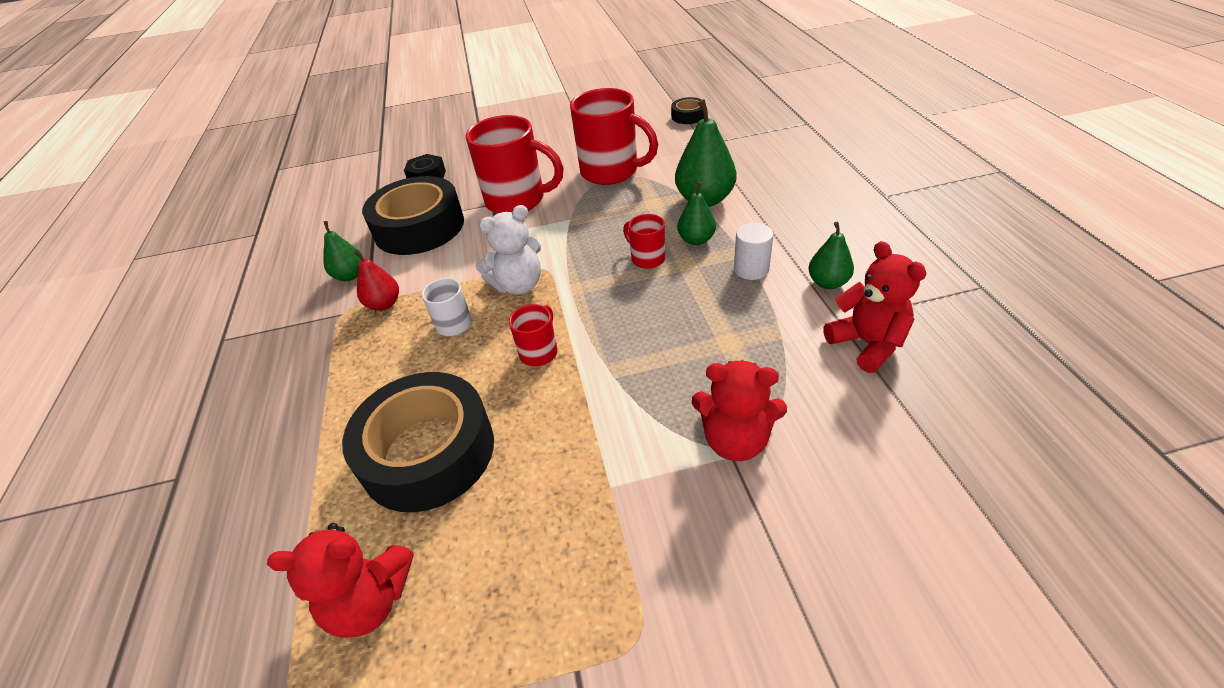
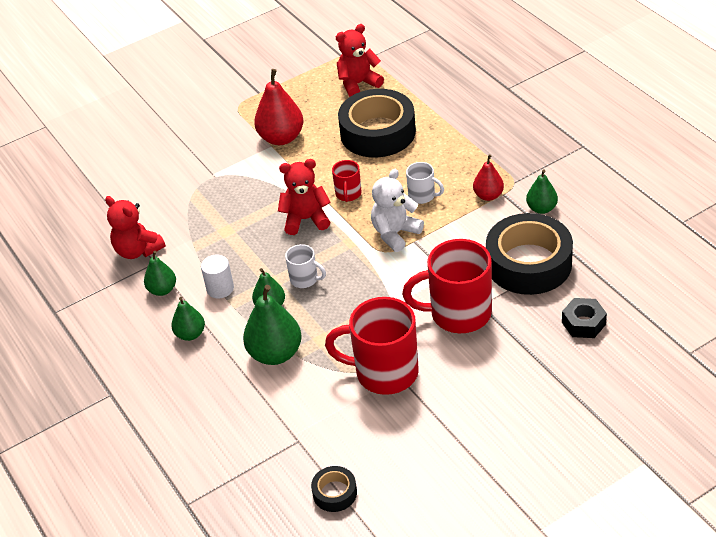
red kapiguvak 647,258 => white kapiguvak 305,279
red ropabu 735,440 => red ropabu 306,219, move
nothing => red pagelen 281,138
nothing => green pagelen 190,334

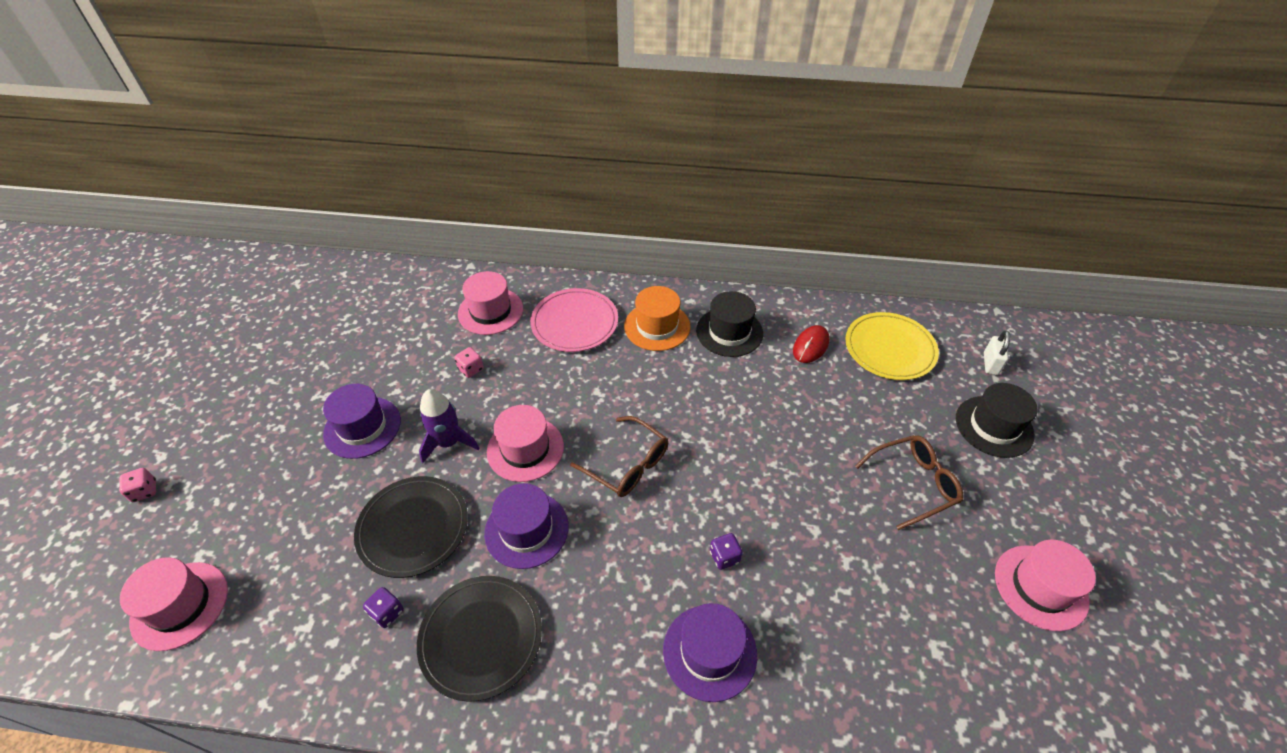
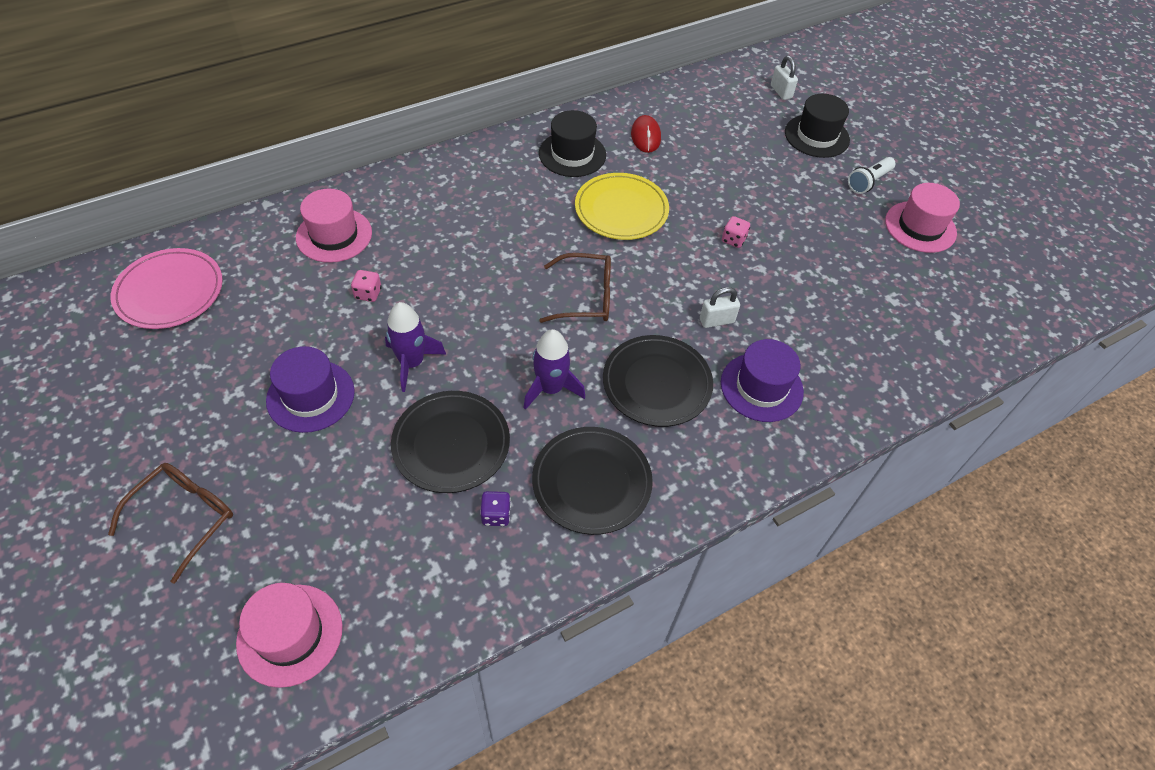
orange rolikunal 657,326 => nothing
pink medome 574,323 => pink medome 170,292, move
yellow medome 889,349 => yellow medome 621,210, move
pink rolikunal 525,449 => nothing
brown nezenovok 913,483 => brown nezenovok 185,517, move
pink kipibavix 145,491 => pink kipibavix 733,240, move
purple rolikunal 526,529 => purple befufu 550,388
purple kipibavix 724,557 => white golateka 716,321
nothing => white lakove 868,182
nothing => black medome 657,383

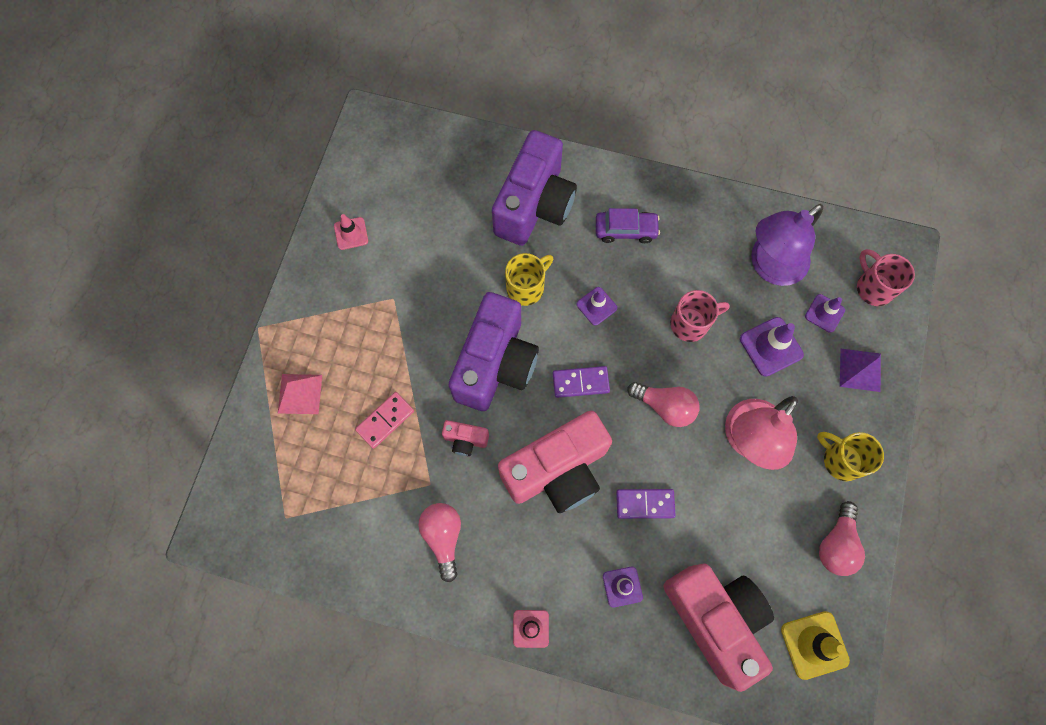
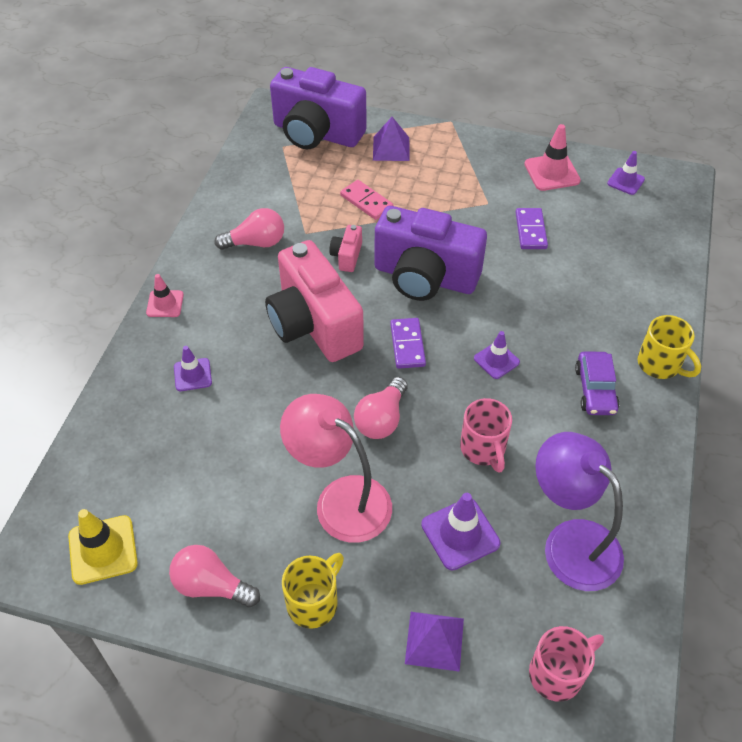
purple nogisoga 534,205 => purple nogisoga 316,133, move
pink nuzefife 351,233 => pink nuzefife 552,172, x1.55
yellow kapiguvak 526,287 => yellow kapiguvak 660,364, move
purple nuzefife 824,313 => purple nuzefife 625,181, move
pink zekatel 300,393 => purple zekatel 391,148
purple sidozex 645,504 => purple sidozex 531,230, move
pink nogisoga 715,619 => nothing

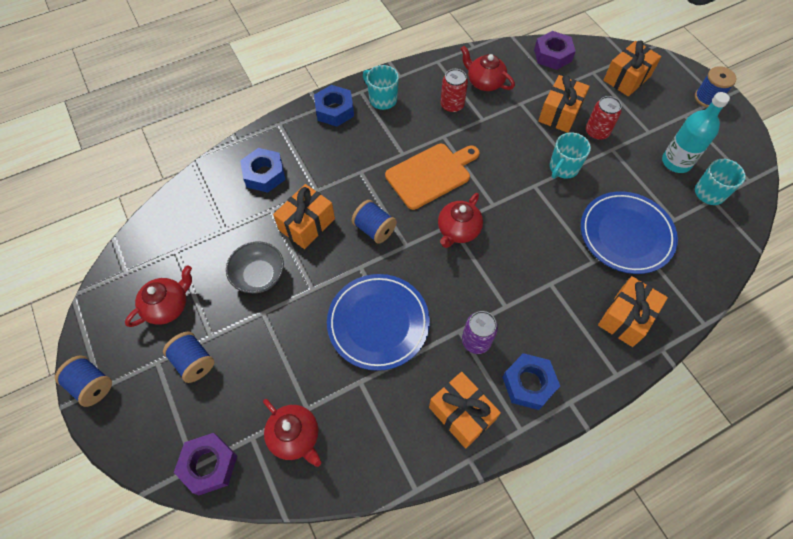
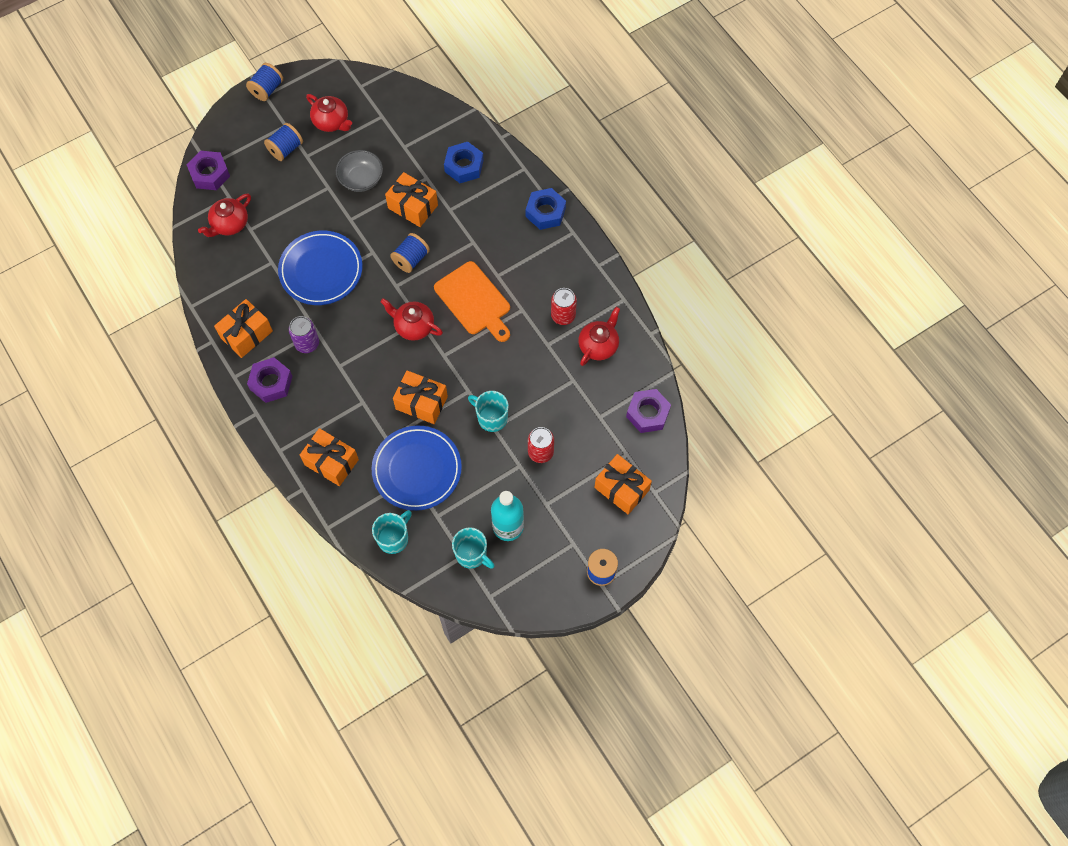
turquoise kapiguvak 382,99 => turquoise kapiguvak 393,538, move
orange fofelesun 560,113 => orange fofelesun 421,402, move
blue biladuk 528,383 => purple biladuk 271,383

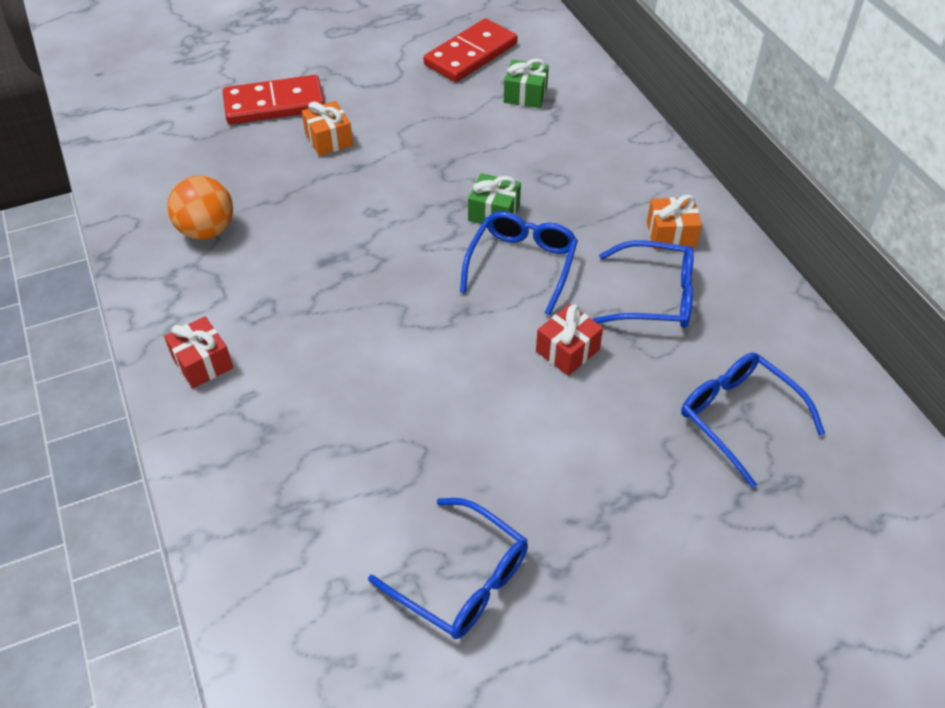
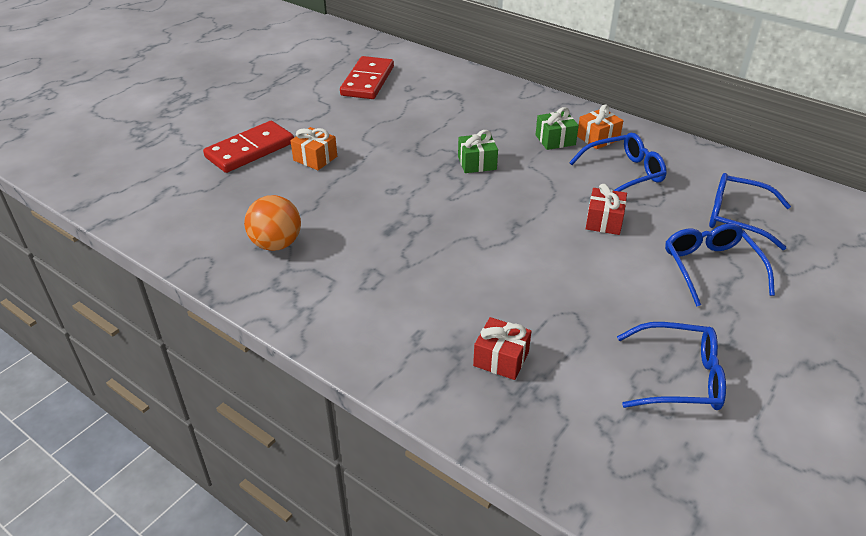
green fofelesun 525,95 => green fofelesun 555,140, move
blue nezenovok 522,264 => blue nezenovok 710,268, move
red fofelesun 202,363 => red fofelesun 501,359, move

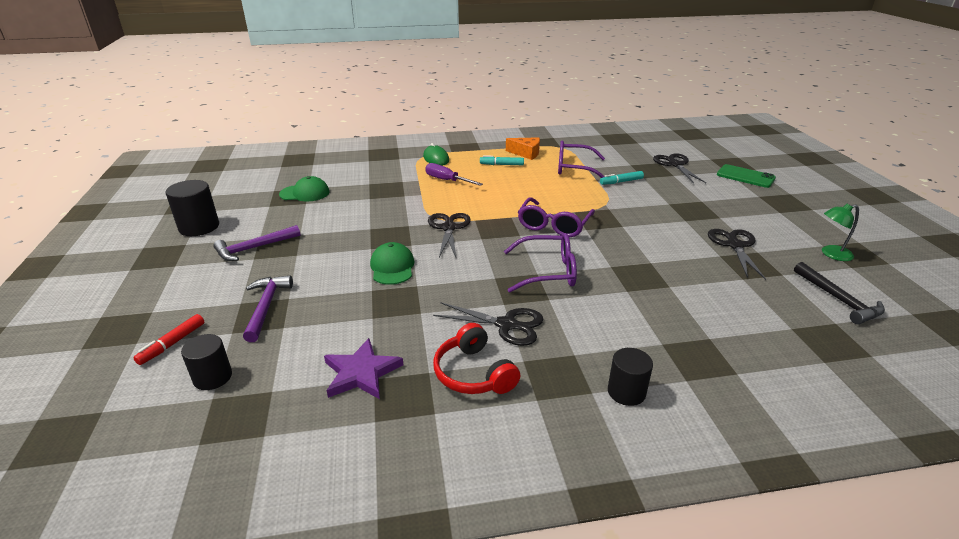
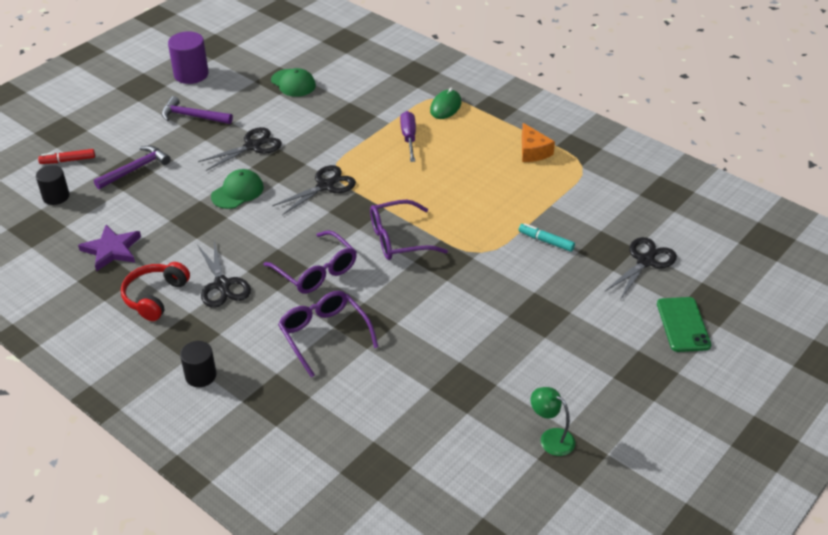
purple nezenovok 573,168 => purple nezenovok 324,335, move
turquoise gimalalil 501,165 => nothing
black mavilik 199,227 => purple mavilik 191,74
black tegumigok 734,245 => black tegumigok 252,146, move
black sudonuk 838,300 => nothing

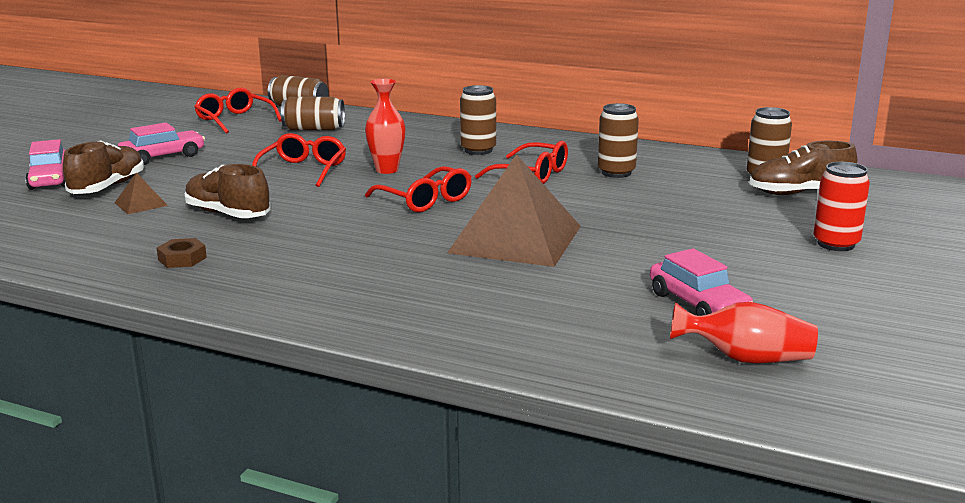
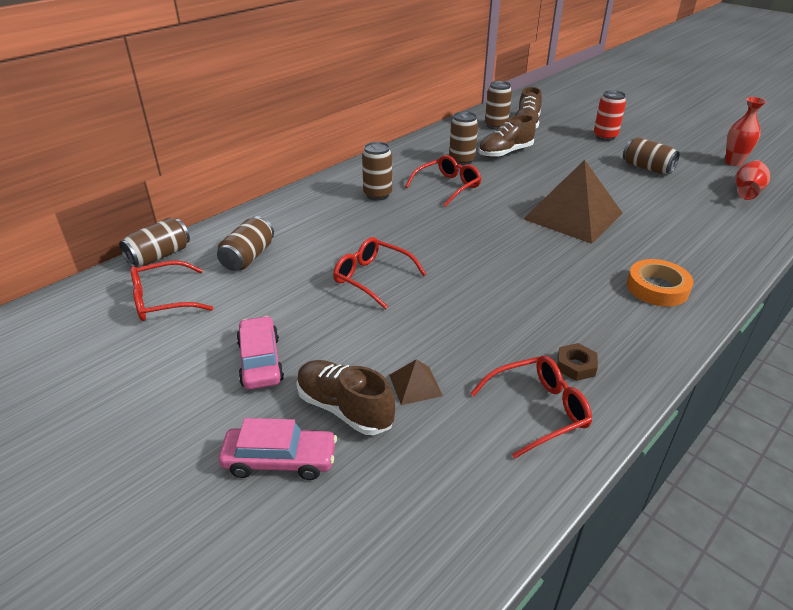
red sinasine 387,170 => red sinasine 733,162, move
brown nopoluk 228,214 => brown nopoluk 505,153, move
red nezenovok 425,200 => red nezenovok 538,410, move
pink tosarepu 698,304 => nothing
nothing => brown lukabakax 647,168
nothing => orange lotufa 657,288

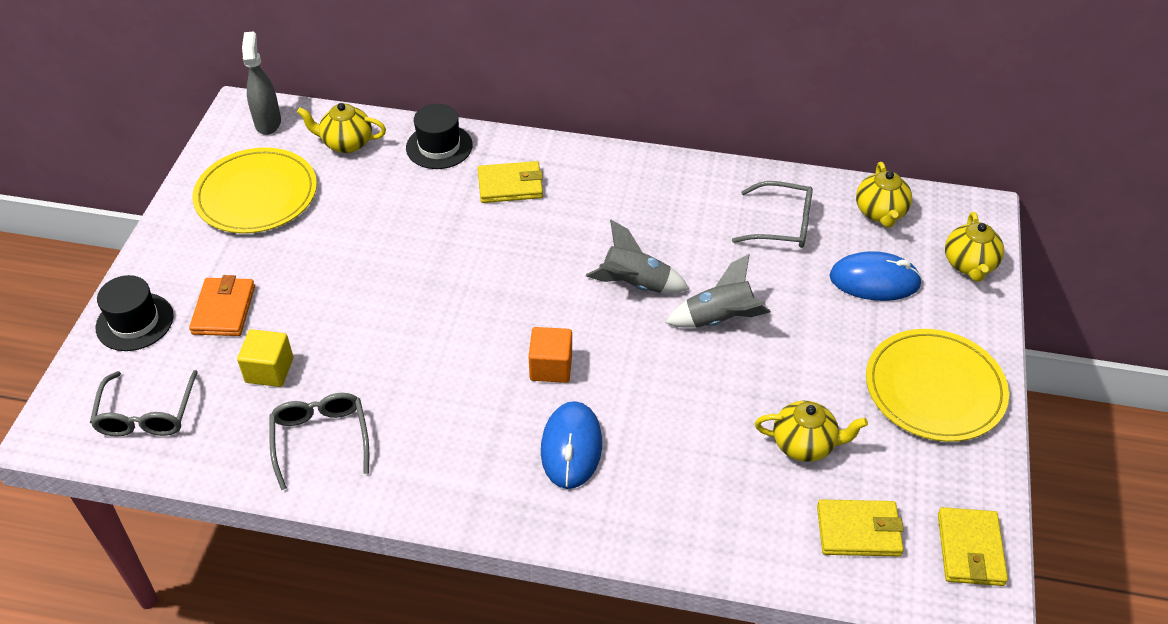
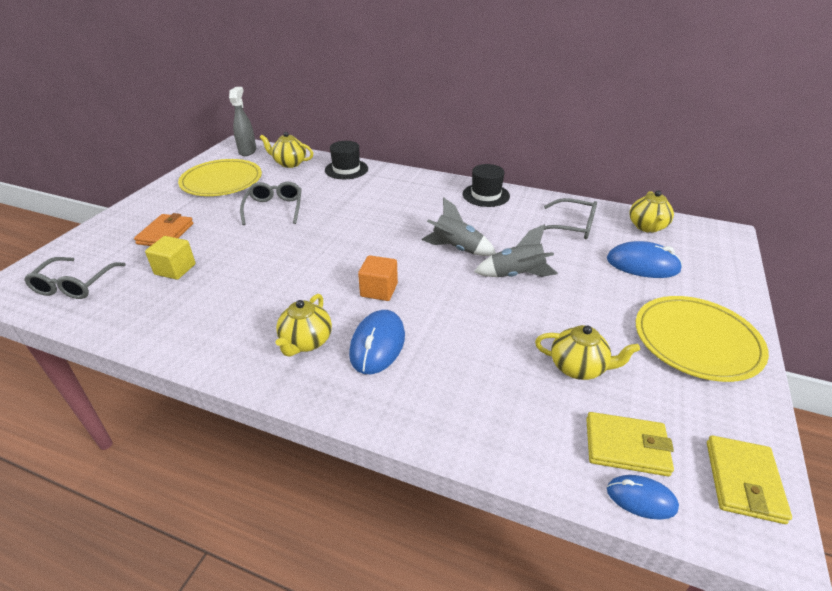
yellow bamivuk 510,185 => nothing
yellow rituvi 969,265 => yellow rituvi 306,342, move
black rolikunal 135,322 => black rolikunal 486,195, move
grey nezenovok 320,439 => grey nezenovok 274,208, move
nothing => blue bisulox 641,498

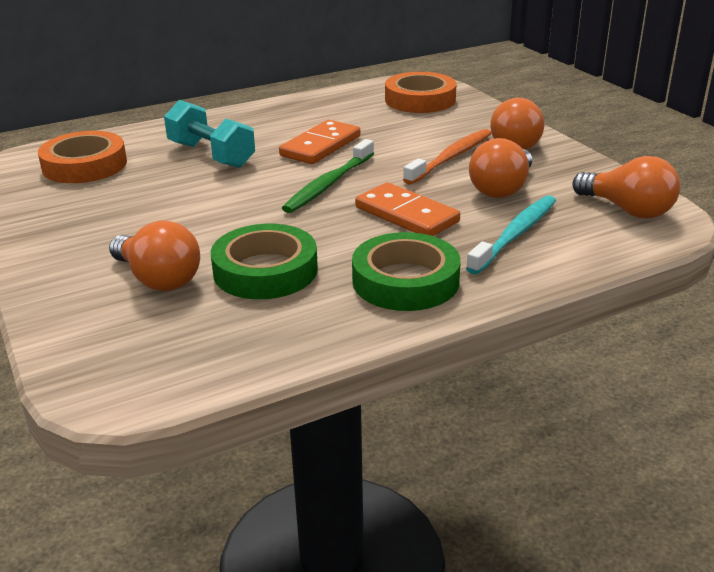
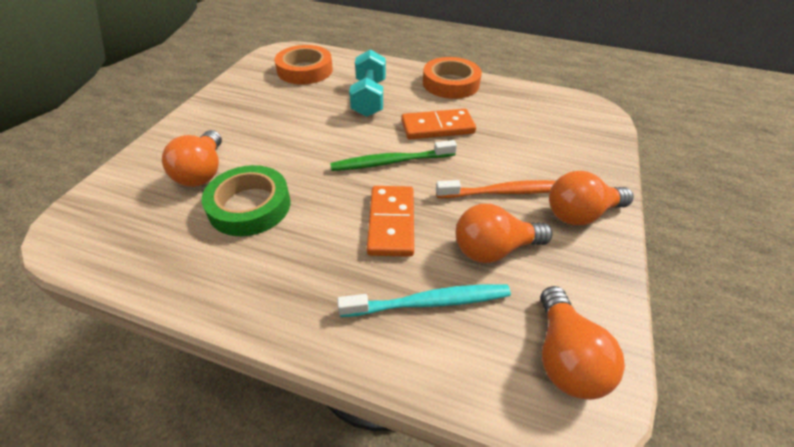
orange lotufa 420,100 => orange lotufa 450,83, move
green lotufa 405,281 => nothing

